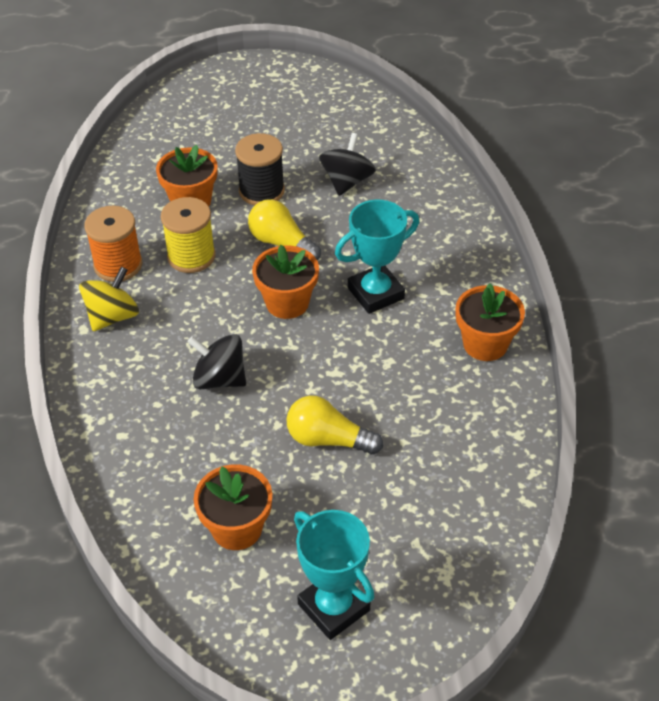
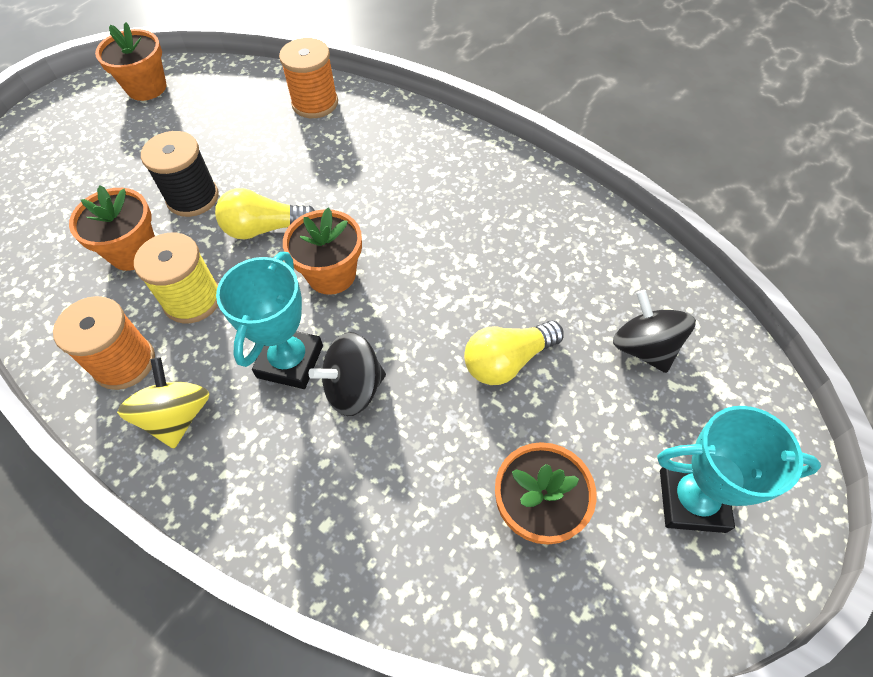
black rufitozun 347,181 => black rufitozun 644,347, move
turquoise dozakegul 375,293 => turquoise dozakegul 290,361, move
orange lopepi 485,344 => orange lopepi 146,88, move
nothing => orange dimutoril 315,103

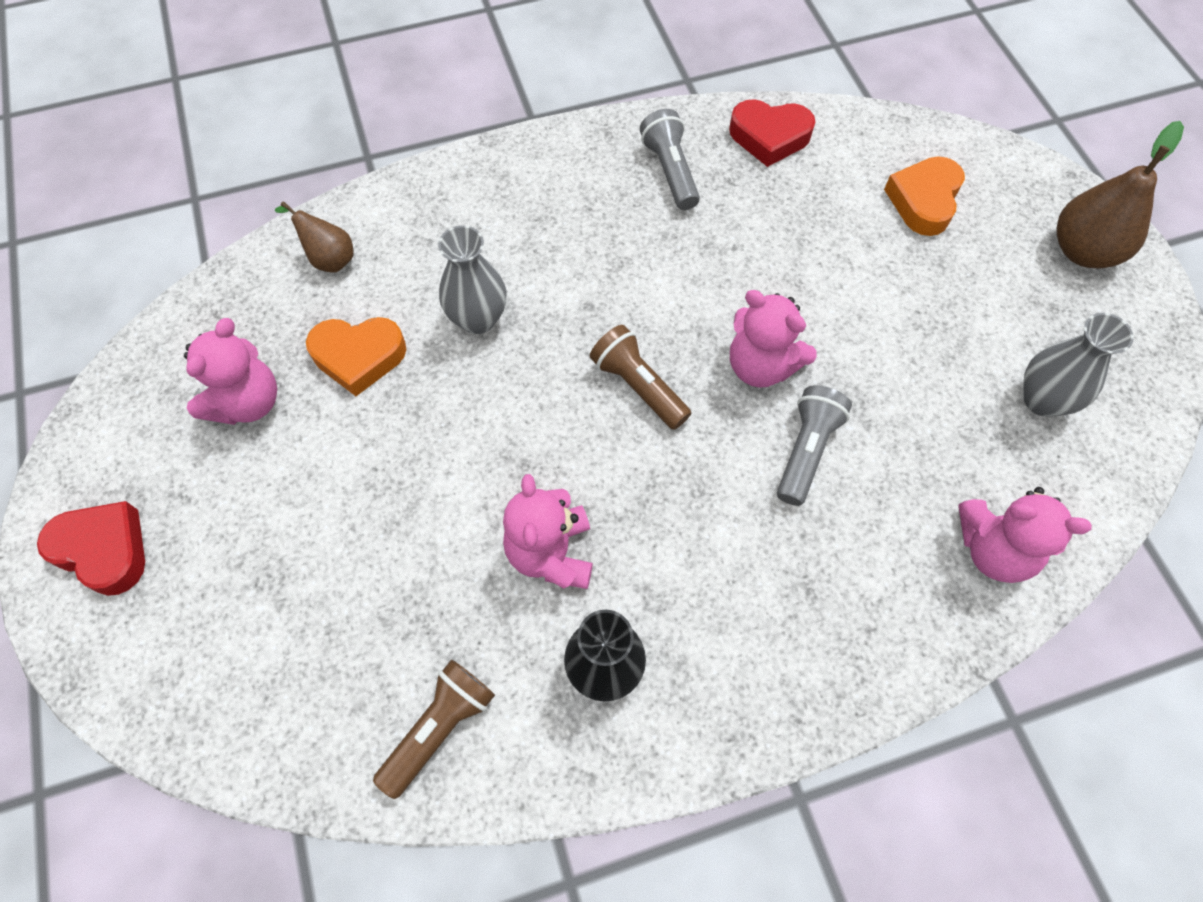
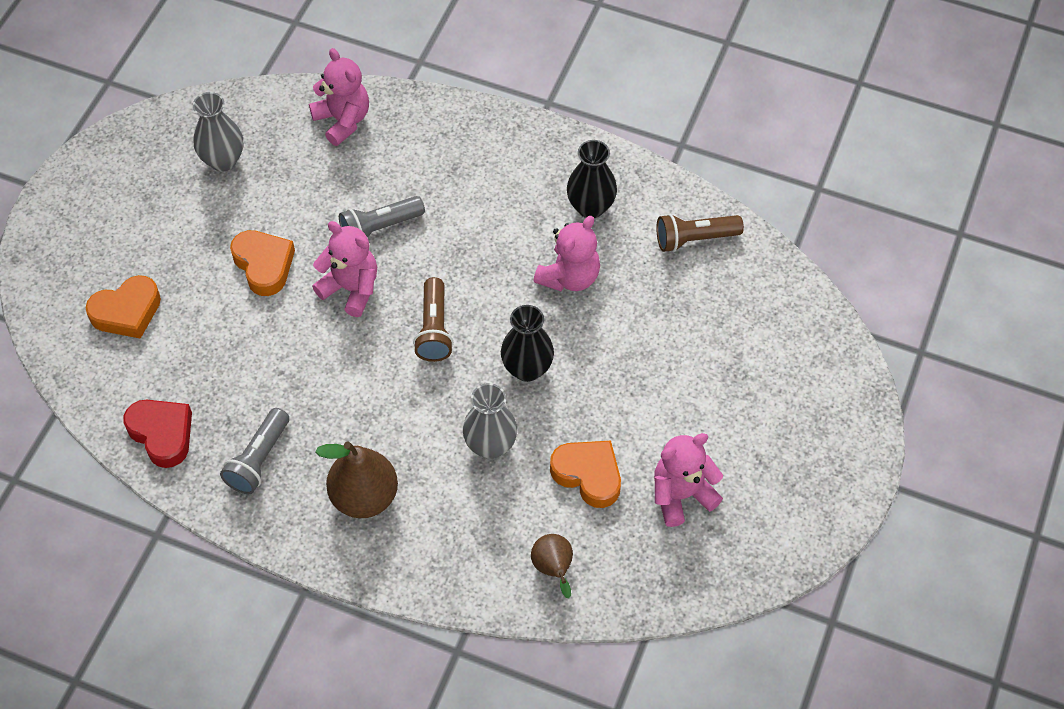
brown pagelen 1083,251 => brown pagelen 364,497, move
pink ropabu 761,366 => pink ropabu 351,288, 45 degrees counterclockwise
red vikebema 103,550 => nothing
nothing => orange vikebema 264,265
nothing => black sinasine 527,369

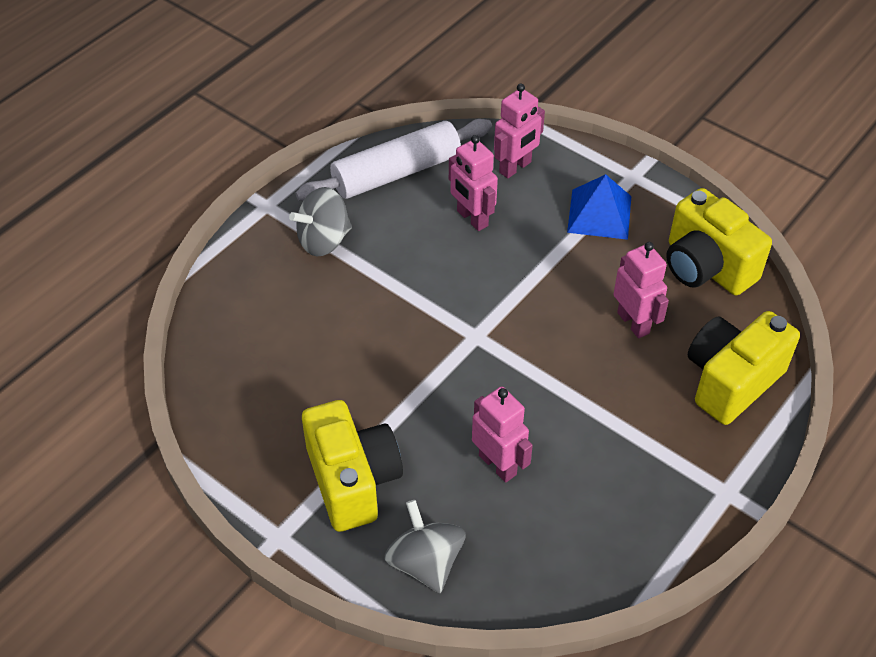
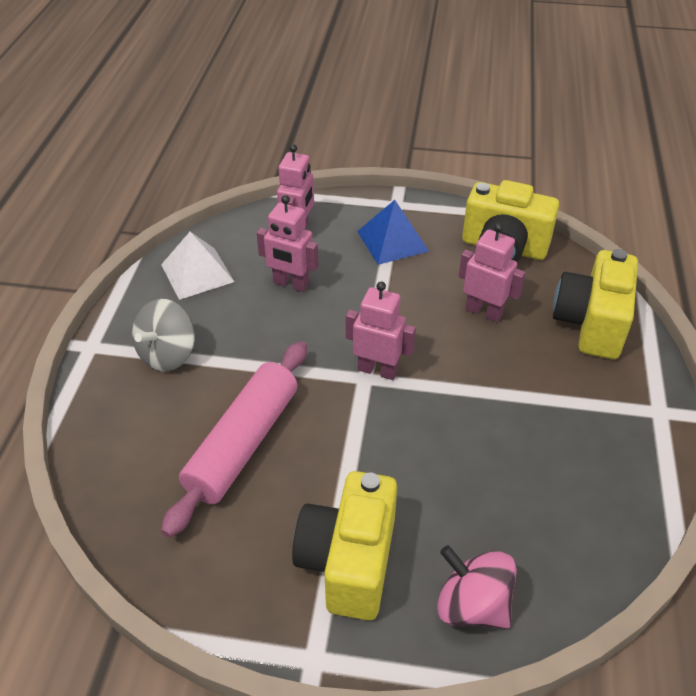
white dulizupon 396,173 => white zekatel 197,273
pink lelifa 498,465 => pink lelifa 377,370, move
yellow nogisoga 353,480 => yellow nogisoga 348,562, 120 degrees counterclockwise
grey rufitozun 425,562 => pink rufitozun 472,605
nothing => pink dulizupon 243,444

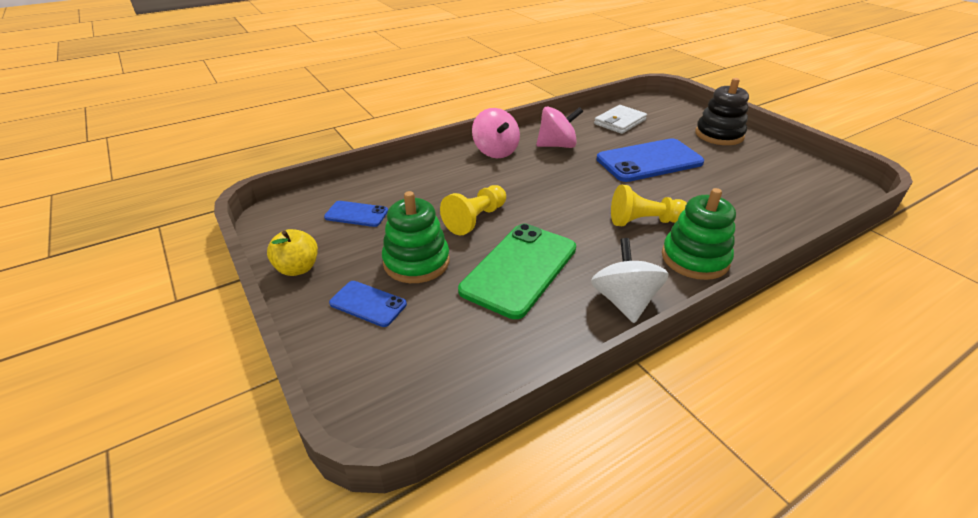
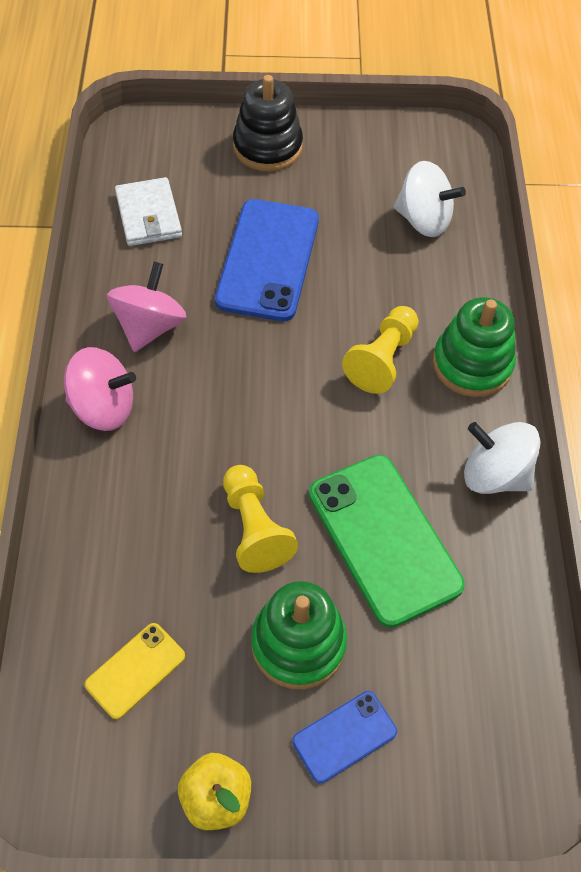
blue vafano 356,214 => yellow vafano 135,670
nothing => white rufitozun 423,220

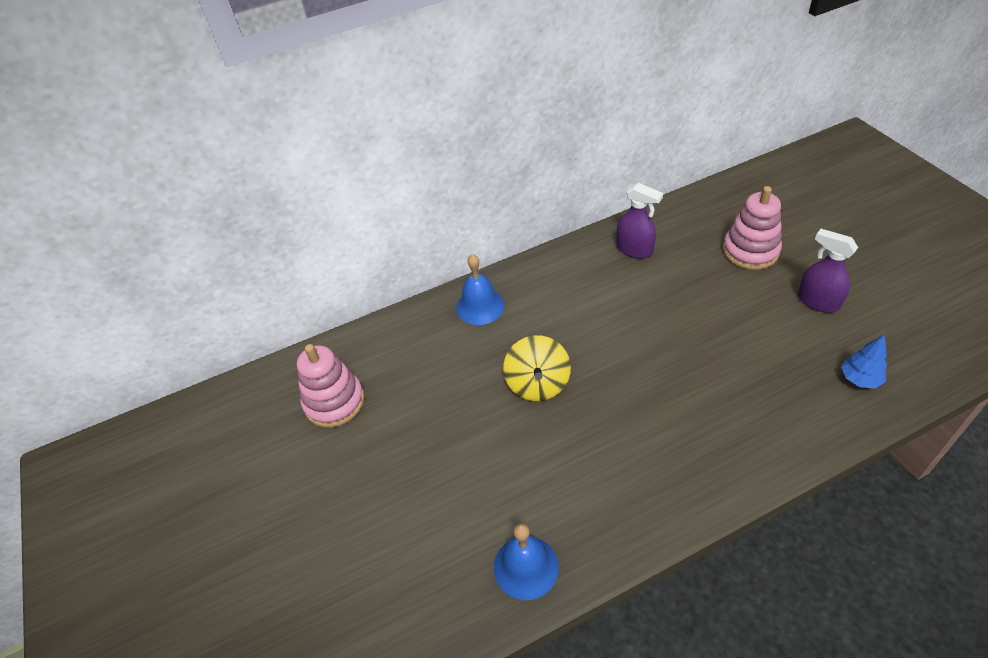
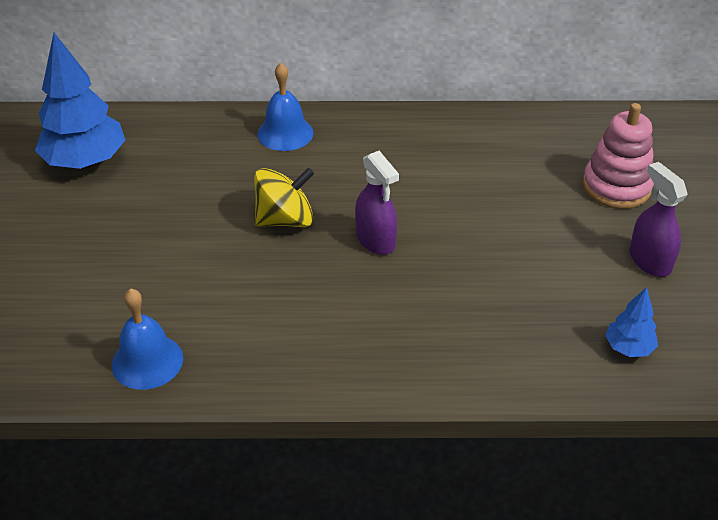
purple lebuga 634,249 => purple lebuga 375,240, move
yellow rufitozun 537,383 => yellow rufitozun 285,220, 135 degrees counterclockwise
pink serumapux 334,402 => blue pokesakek 85,162

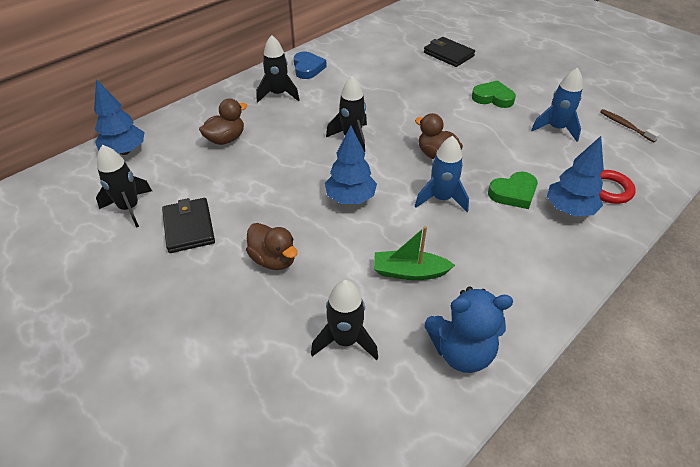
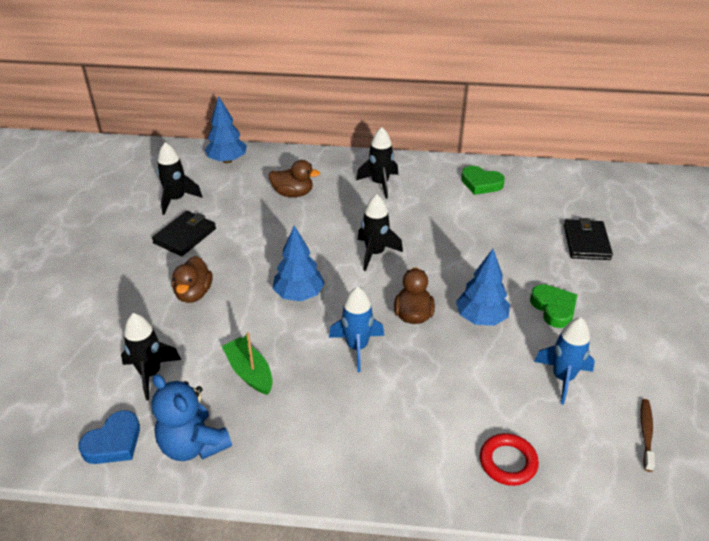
blue vikebema 308,68 => blue vikebema 113,442, move
blue pokesakek 569,209 => blue pokesakek 481,318, move
green vikebema 513,193 => green vikebema 481,183, move

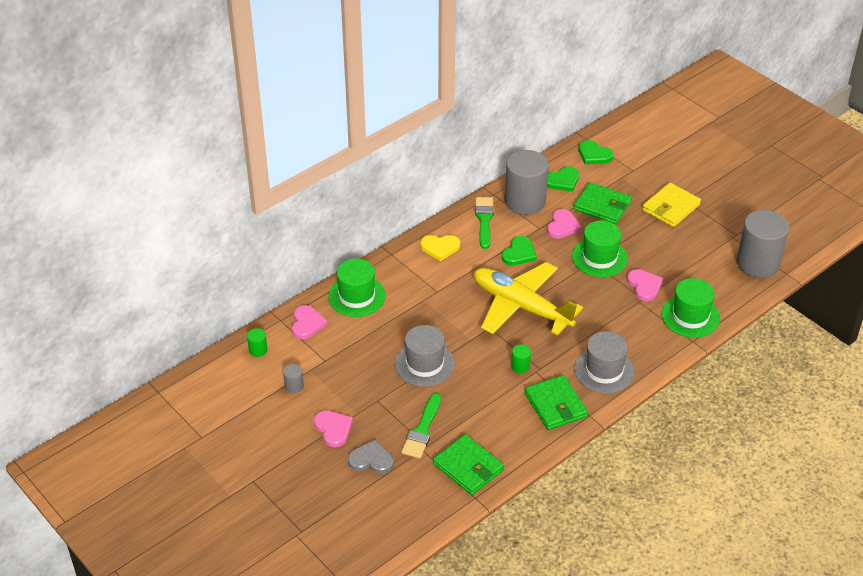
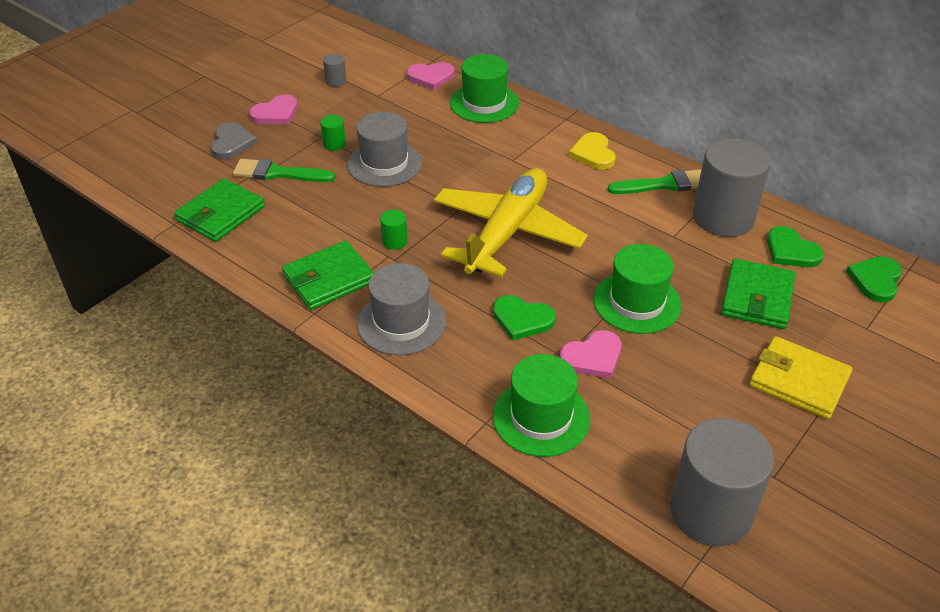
pink vikebema 562,226 => nothing
green vikebema 519,253 => green vikebema 522,319, move
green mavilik 258,350 => green mavilik 334,144, move

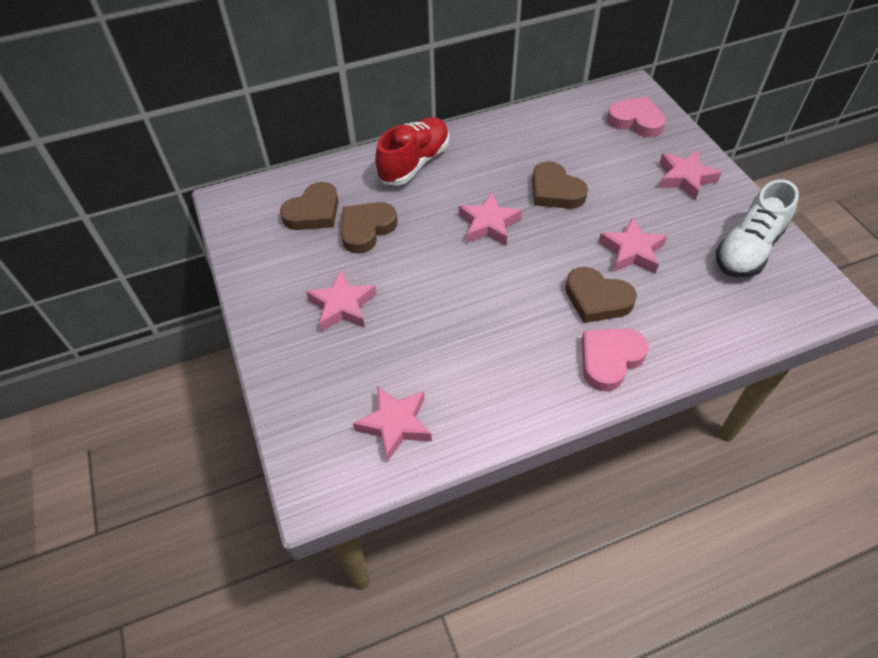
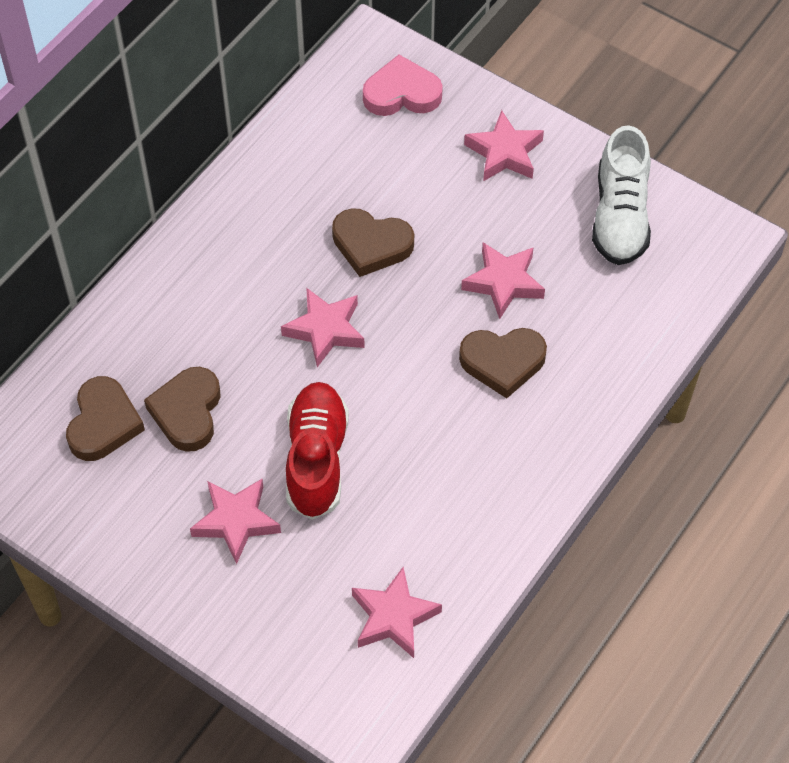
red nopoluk 414,163 => red nopoluk 316,459, move
pink vikebema 610,359 => nothing

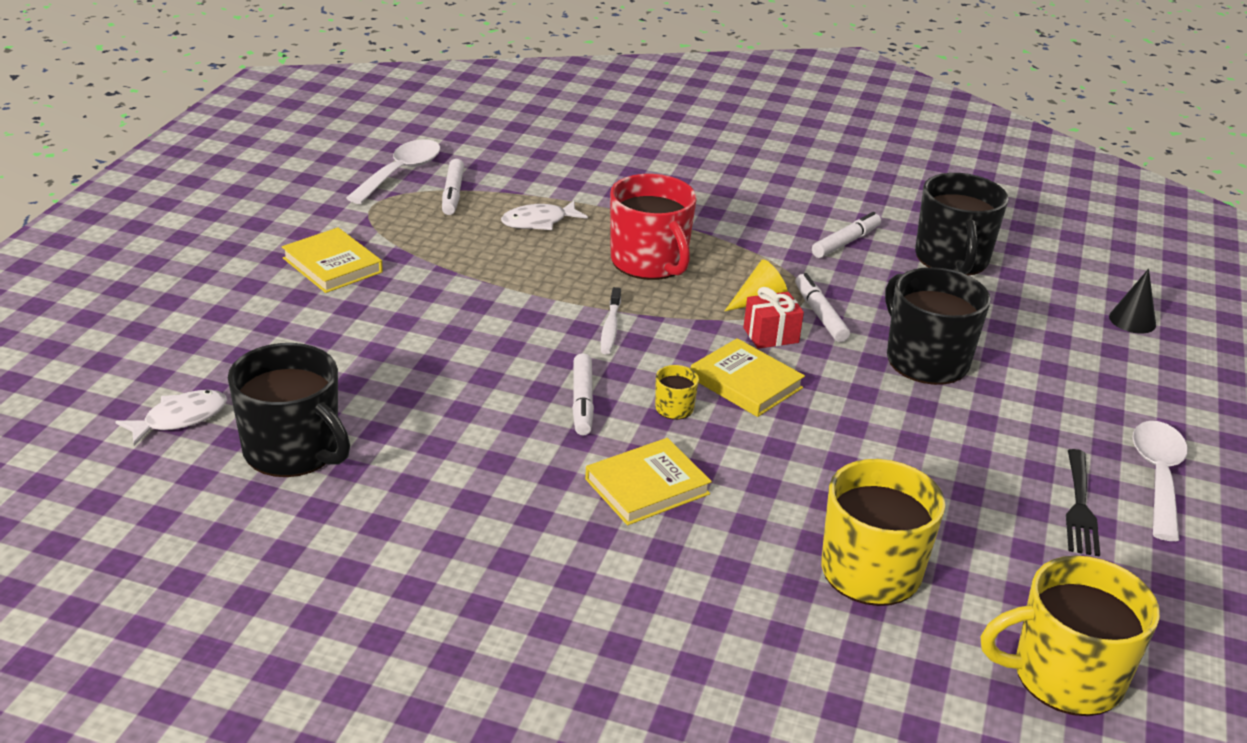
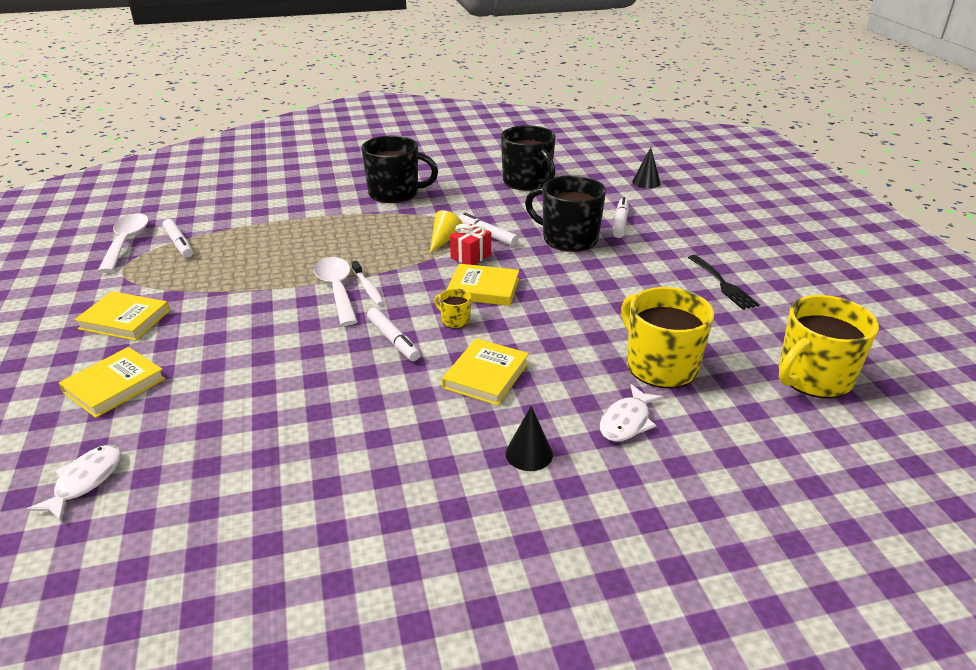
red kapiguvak 649,262 => nothing
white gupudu 538,222 => white gupudu 627,421, move
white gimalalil 846,242 => white gimalalil 620,223, move
black kapiguvak 293,450 => black kapiguvak 395,193, move
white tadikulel 1157,476 => white tadikulel 337,290, move
nothing => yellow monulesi 114,386
nothing => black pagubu 529,454

